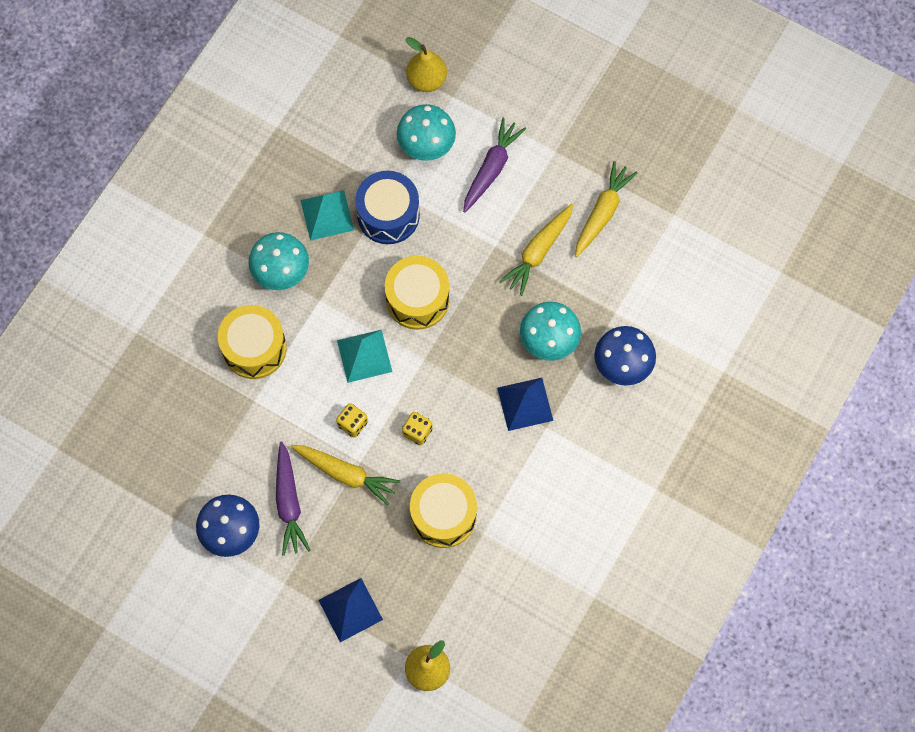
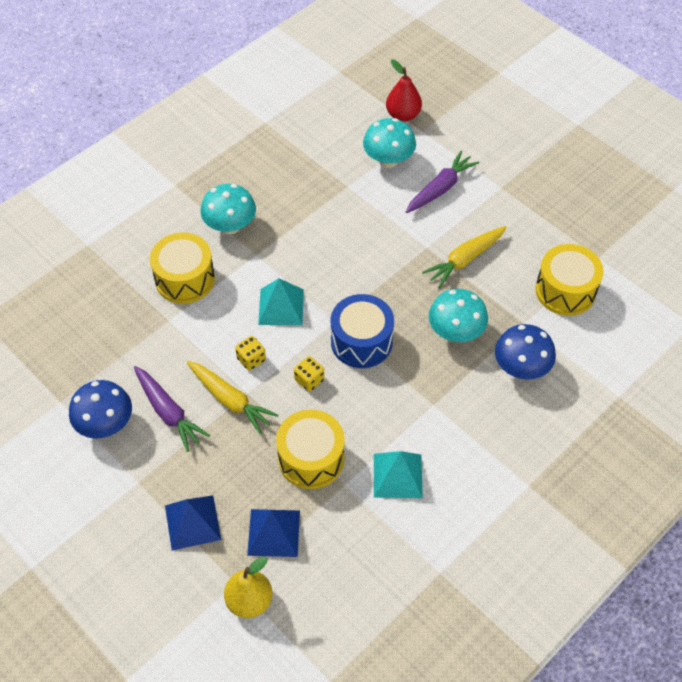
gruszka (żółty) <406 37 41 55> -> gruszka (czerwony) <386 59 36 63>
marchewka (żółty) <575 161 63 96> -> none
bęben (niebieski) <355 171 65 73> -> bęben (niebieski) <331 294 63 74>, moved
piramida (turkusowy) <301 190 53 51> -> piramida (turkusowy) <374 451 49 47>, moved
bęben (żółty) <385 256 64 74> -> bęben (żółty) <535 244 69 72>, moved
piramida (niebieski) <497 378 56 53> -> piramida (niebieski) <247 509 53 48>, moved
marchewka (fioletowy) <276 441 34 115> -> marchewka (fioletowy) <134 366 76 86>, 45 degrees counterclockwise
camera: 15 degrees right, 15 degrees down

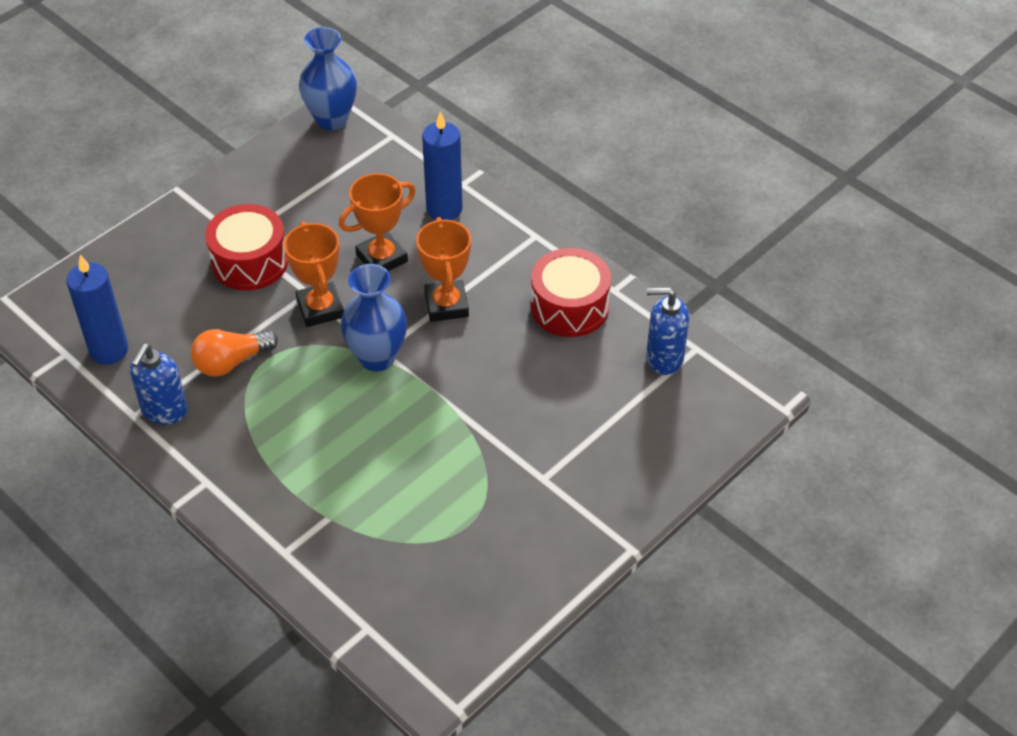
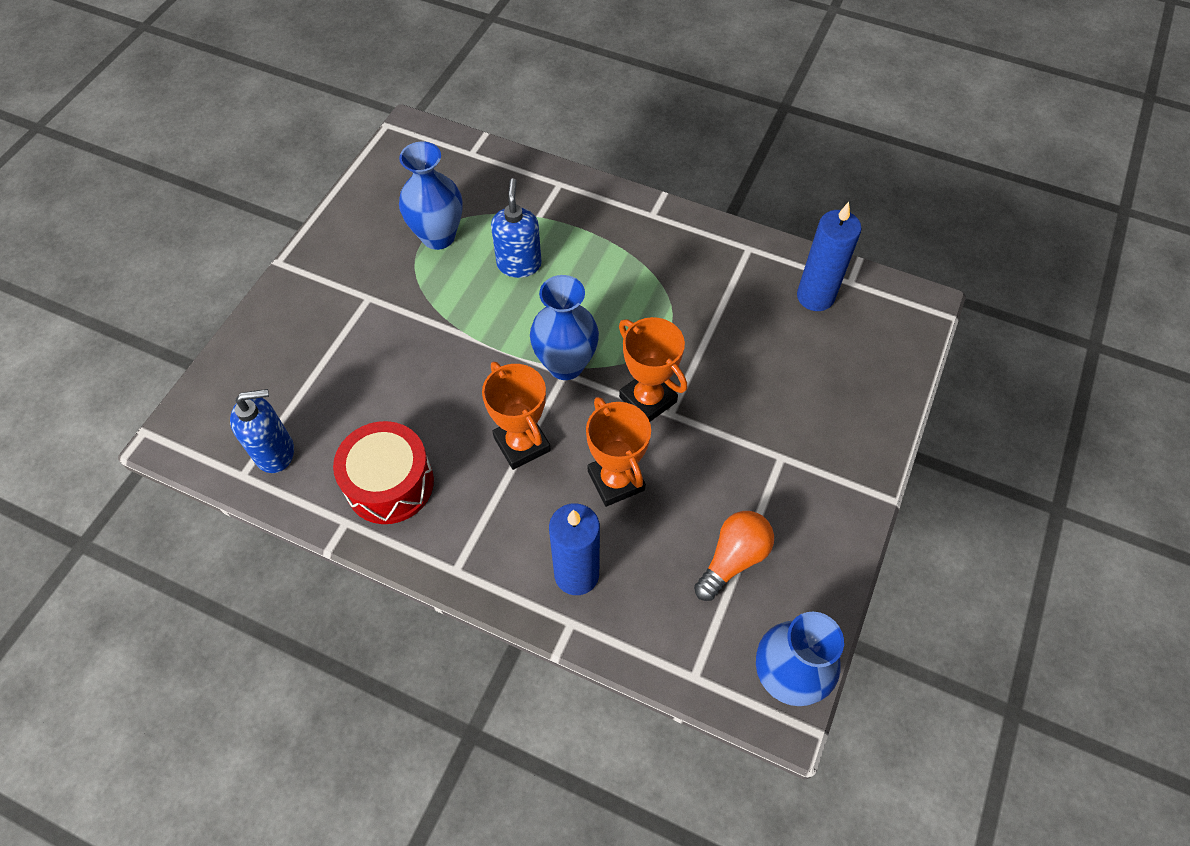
puchar (pomarańczowy) <339 173 76 98> -> puchar (pomarańczowy) <586 397 65 110>, 60 degrees counterclockwise
bęben (czerwony) <205 204 83 87> -> none
żarówka (pomarańczowy) <191 329 87 48> -> żarówka (pomarańczowy) <694 511 80 90>, moved
dozownik mydła (niebieski) <130 344 58 81> -> dozownik mydła (niebieski) <491 178 51 100>, moved
none -> wazon (niebieski) <399 141 64 109>
camera: 160 degrees right, 10 degrees up

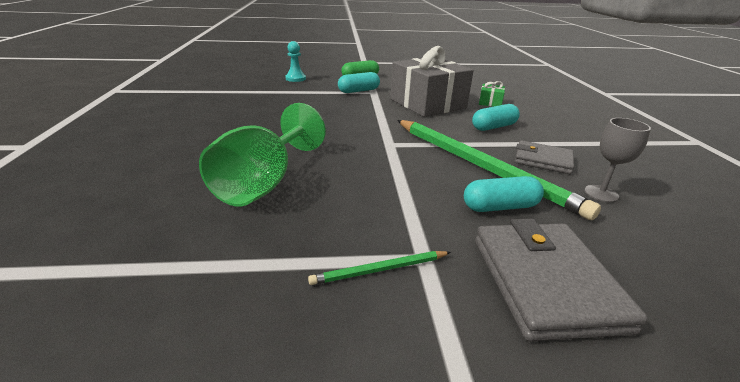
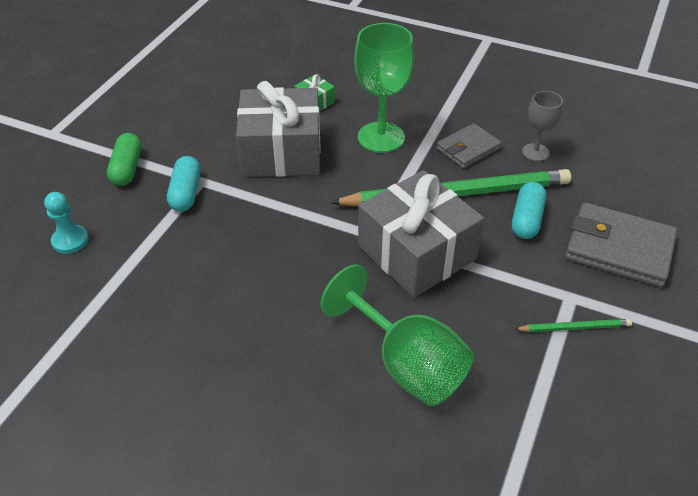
kapsułka (turkusowy) <472 104 48 27> -> kielich (zielony) <354 23 60 130>
ołówek (zielony) <308 251 143 34> -> ołówek (zielony) <515 319 117 13>, 105 degrees counterclockwise
none -> prezent (szary) <358 170 126 128>
camera: 60 degrees left, 15 degrees up

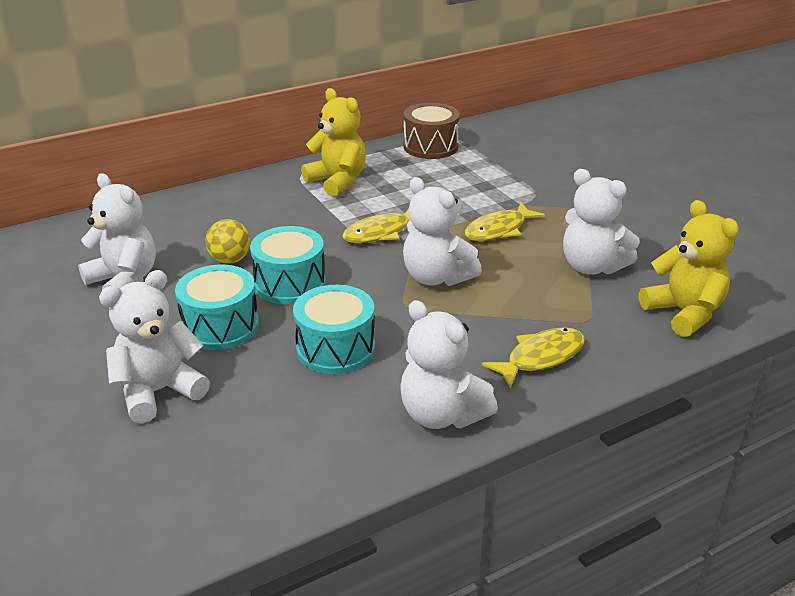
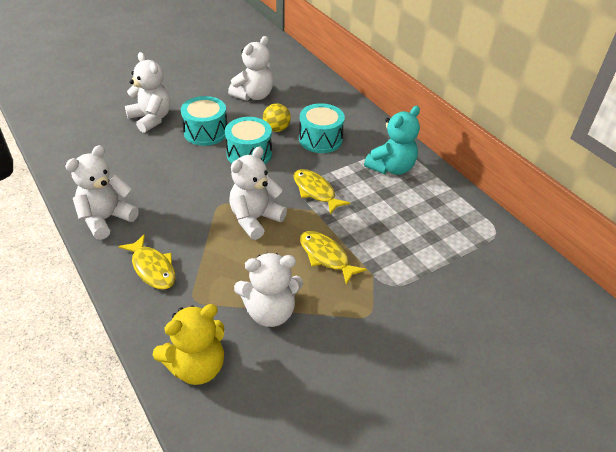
miś (żółty) <301 88 65 109> -> miś (turkusowy) <364 106 56 69>
bęben (brązowy) <404 103 56 56> -> none
miś (biały) <563 169 77 106> -> miś (biały) <234 253 69 74>, 135 degrees counterclockwise
bęben (turkusowy) <293 285 82 89> -> bęben (turkusowy) <299 103 46 50>, moved
camera: 85 degrees right, 10 degrees up

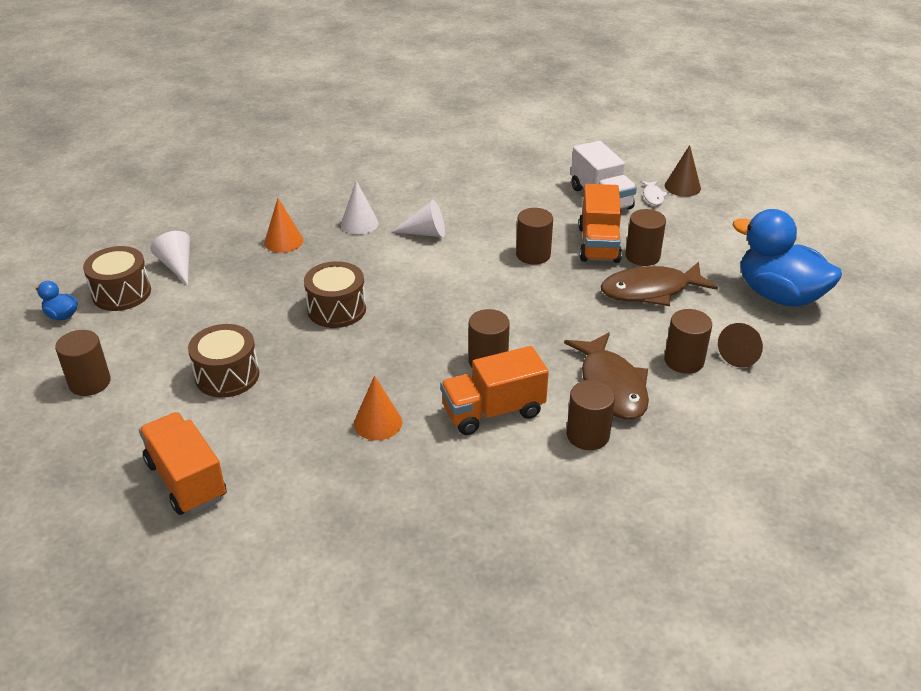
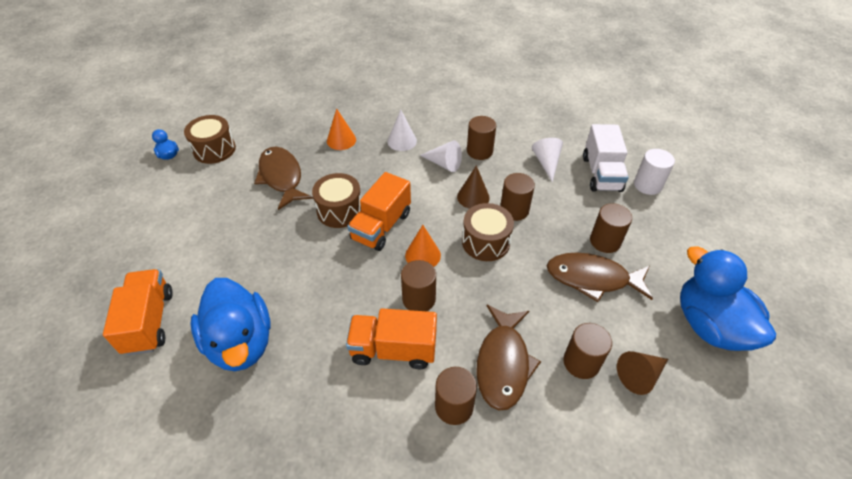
stożek (brązowy) <665 145 36 52> -> stożek (brązowy) <457 165 33 44>, moved
ryba (biały) <640 181 28 24> -> walec (biały) <634 149 41 46>
ciężarówka (pomarańczowy) <579 184 43 79> -> ciężarówka (pomarańczowy) <347 172 64 79>, moved
stożek (biały) <150 231 40 54> -> stożek (biały) <532 138 31 44>, moved
bęben (brązowy) <188 324 71 74> -> bęben (brązowy) <462 203 52 58>, moved
walec (brązowy) <55 330 56 66> -> walec (brązowy) <467 116 29 44>, moved
stożek (pomarańczowy) <354 376 48 64> -> stożek (pomarańczowy) <405 225 36 42>, moved
none -> ryba (brązowy) <254 147 59 63>
none -> kaczka (niebieski) <191 278 80 93>
camera: 25 degrees right, 10 degrees up

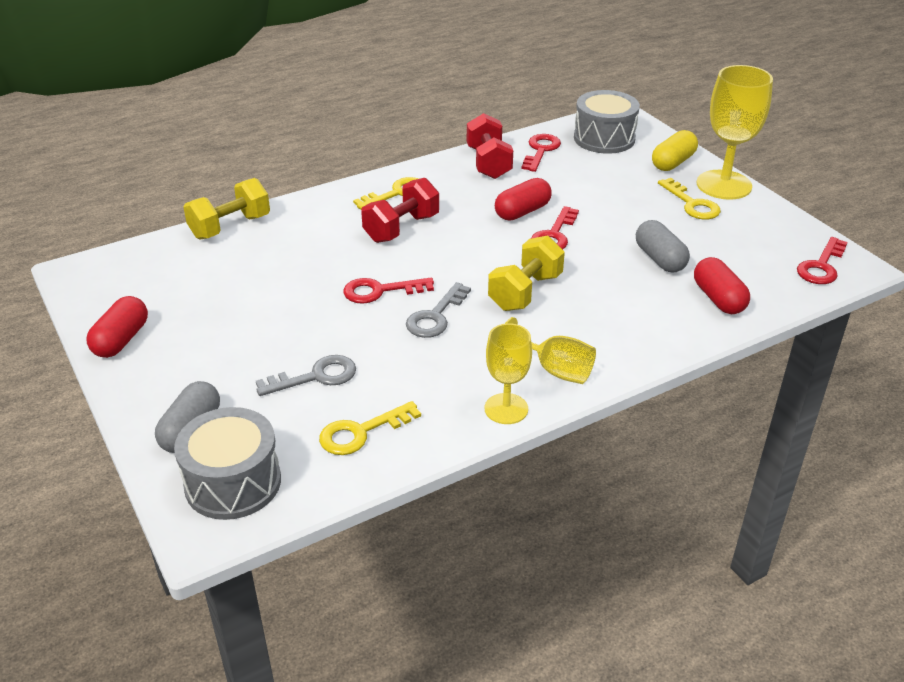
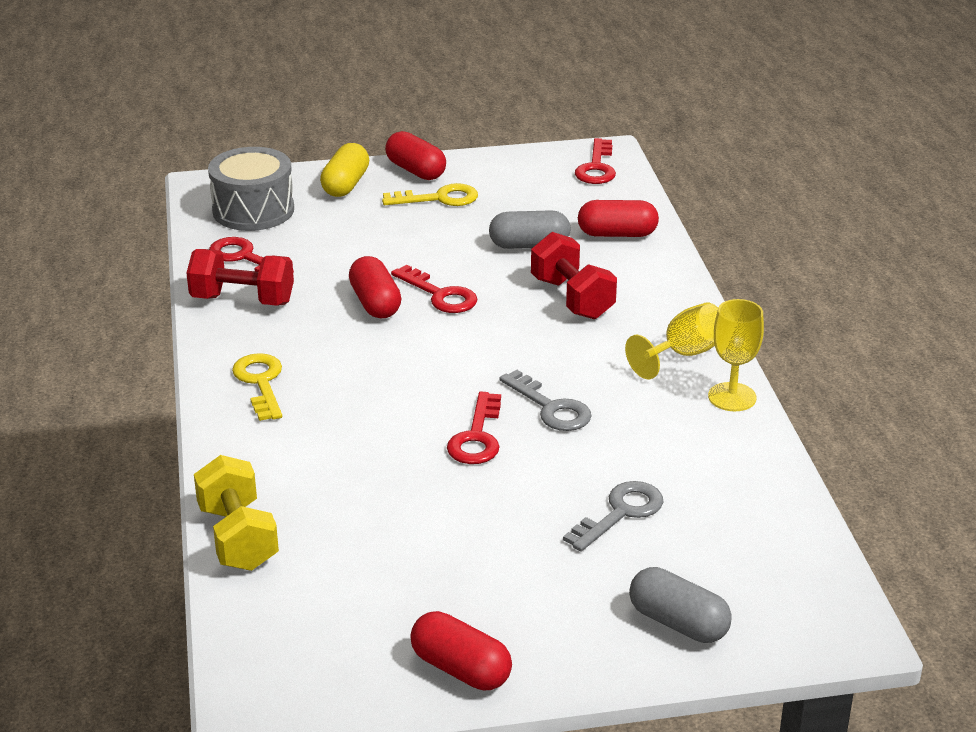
kielich (żółty) <697 65 76 135> -> kapsułka (czerwony) <385 131 61 49>
kapsułka (żółty) <652 130 46 41> -> kapsułka (żółty) <320 143 49 54>, 45 degrees clockwise
hantel (czerwony) <361 178 78 65> -> hantel (czerwony) <531 232 86 87>, moved
hantel (żółty) <488 235 77 76> -> none
klucz (czerwony) <797 237 51 47> -> klucz (czerwony) <575 138 41 46>, 45 degrees clockwise
klucz (szary) <256 355 100 41> -> klucz (szary) <563 481 100 71>, 45 degrees clockwise
klucz (żółty) <319 401 102 54> -> none
bęben (szary) <174 407 107 113> -> none
camera: 70 degrees left, 5 degrees down

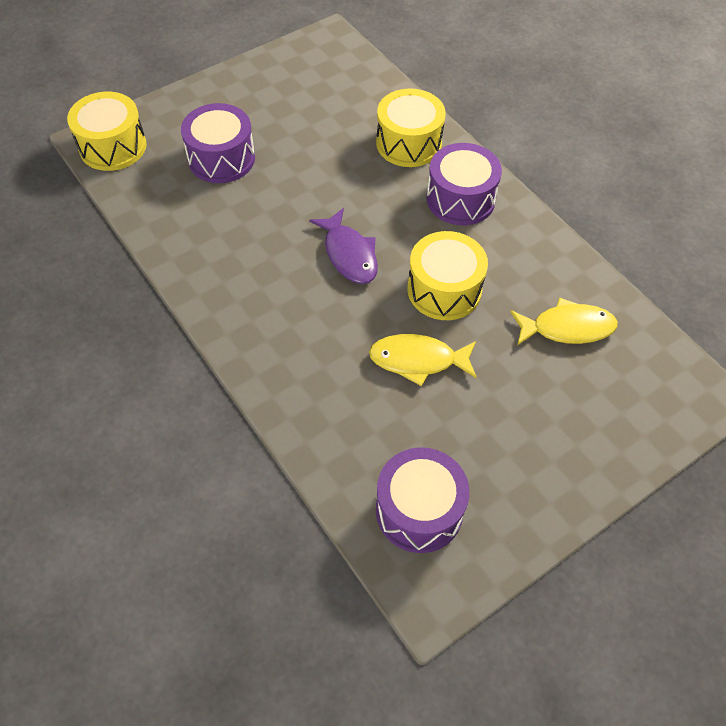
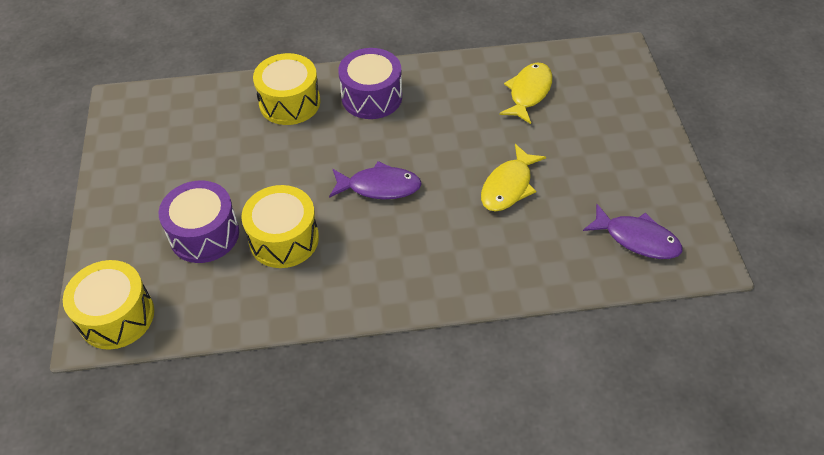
bęben (żółty) <408 231 80 89> -> bęben (żółty) <242 185 77 83>, moved
bęben (fioletowy) <376 447 94 106> -> ryba (fioletowy) <583 204 100 55>
camera: 60 degrees left, 5 degrees down

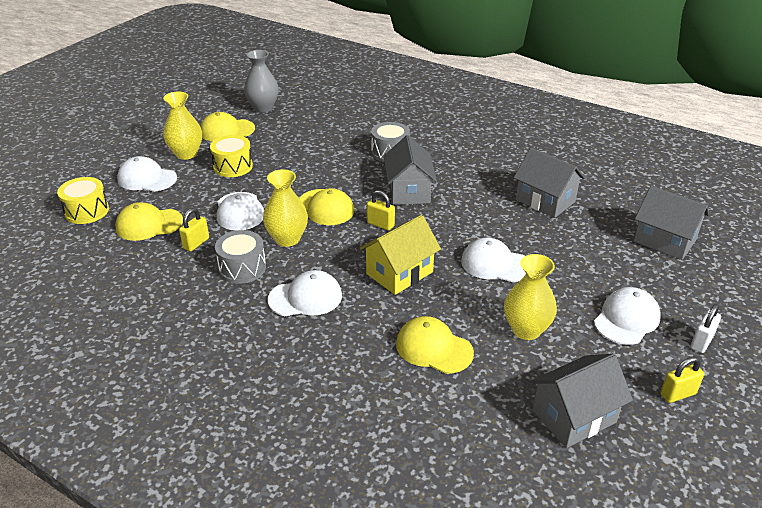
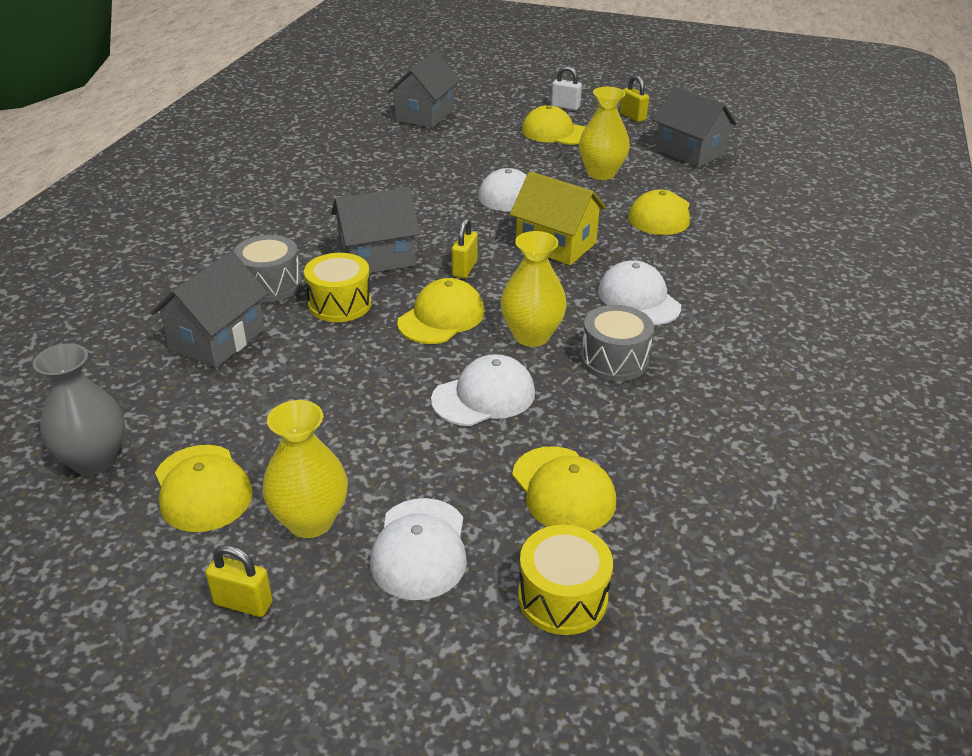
bęben (żółty) <210 135 43 42> -> bęben (żółty) <304 253 68 69>, moved
domek (szary) <514 148 71 70> -> domek (szary) <150 251 118 117>, moved
kłódka (żółty) <179 208 30 44> -> kłódka (żółty) <205 544 68 73>, moved
czapka (biały) <594 287 67 58> -> czapka (żółty) <522 105 63 40>
camera: 105 degrees left, 0 degrees up

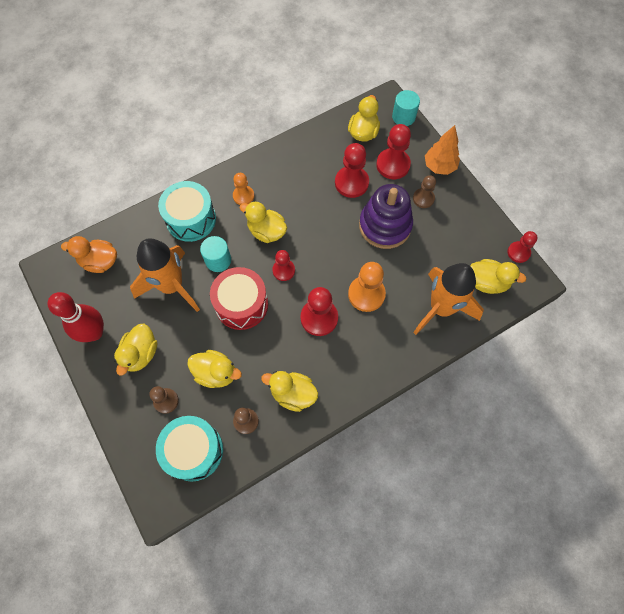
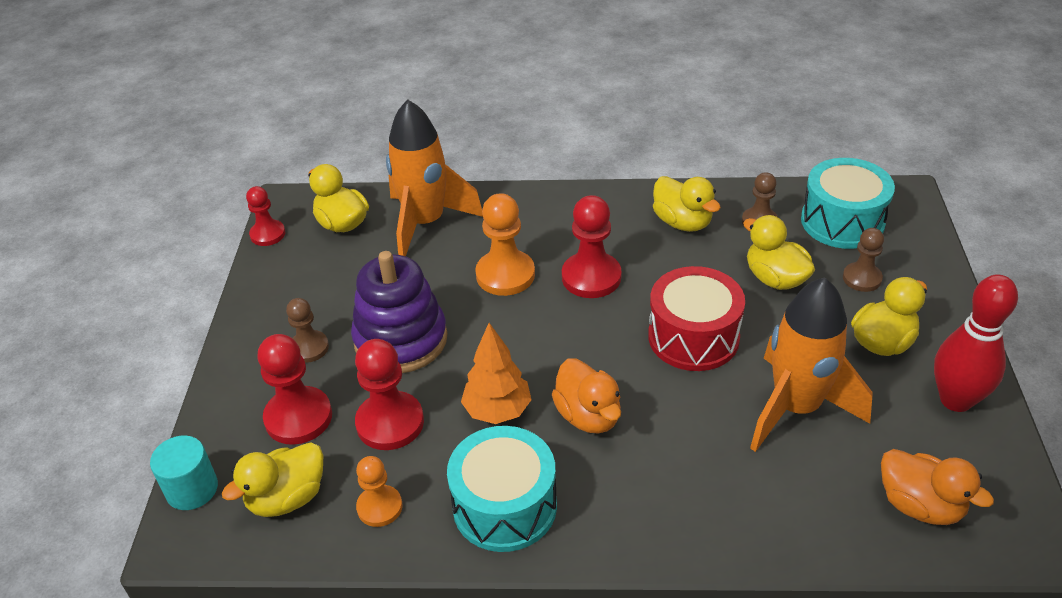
drzewko (pomarańczowy) <425 125 35 50> -> drzewko (pomarańczowy) <461 323 71 101>, moved
pionek (pomarańczowy) <233 173 21 32> -> pionek (pomarańczowy) <356 456 47 71>, moved
bęben (turkusowy) <158 181 58 61> -> bęben (turkusowy) <447 426 110 126>, moved
kaczka (żółty) <240 201 47 42> -> kaczka (pomarańczowy) <552 358 69 76>
walec (turkusowy) <200 236 31 36> -> none
pionek (czerwony) <272 250 23 31> -> none
camera: 145 degrees left, 25 degrees down

